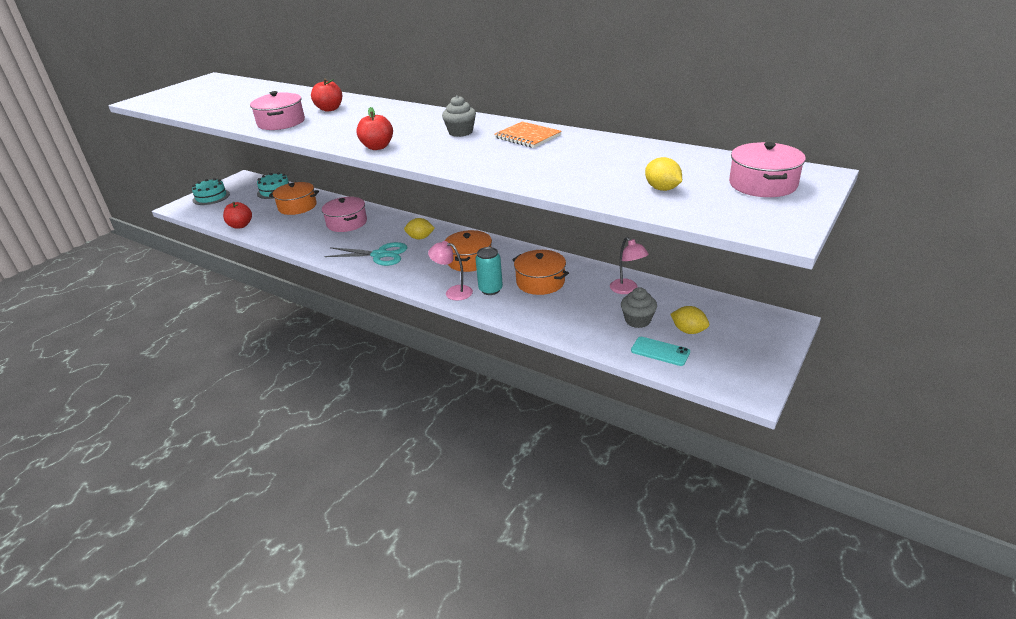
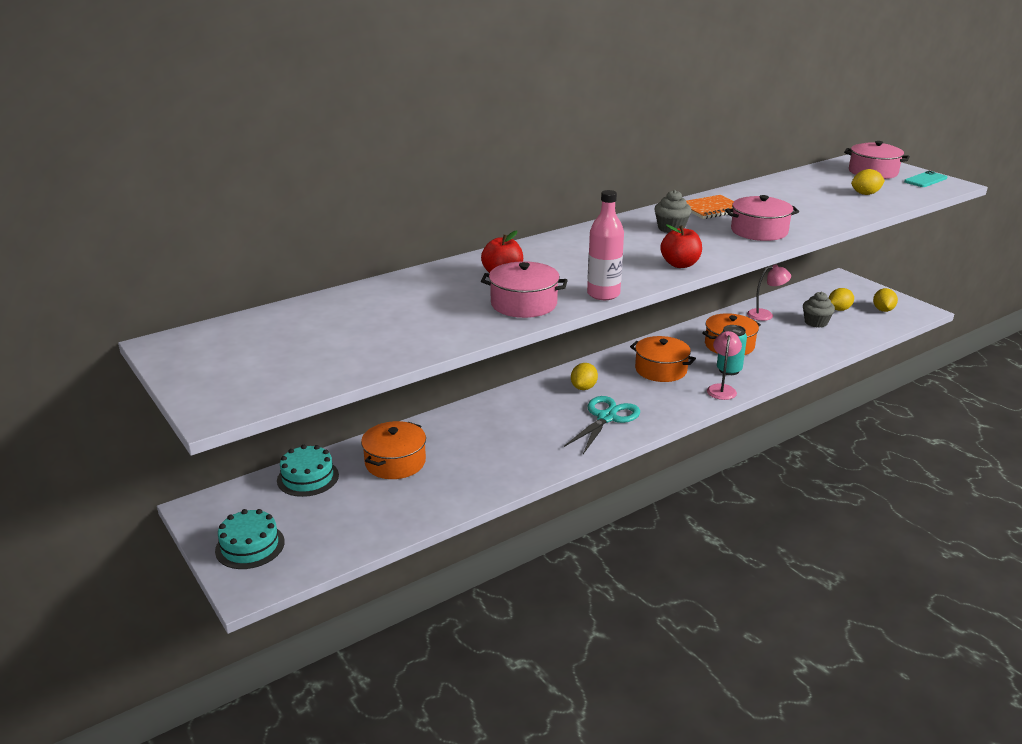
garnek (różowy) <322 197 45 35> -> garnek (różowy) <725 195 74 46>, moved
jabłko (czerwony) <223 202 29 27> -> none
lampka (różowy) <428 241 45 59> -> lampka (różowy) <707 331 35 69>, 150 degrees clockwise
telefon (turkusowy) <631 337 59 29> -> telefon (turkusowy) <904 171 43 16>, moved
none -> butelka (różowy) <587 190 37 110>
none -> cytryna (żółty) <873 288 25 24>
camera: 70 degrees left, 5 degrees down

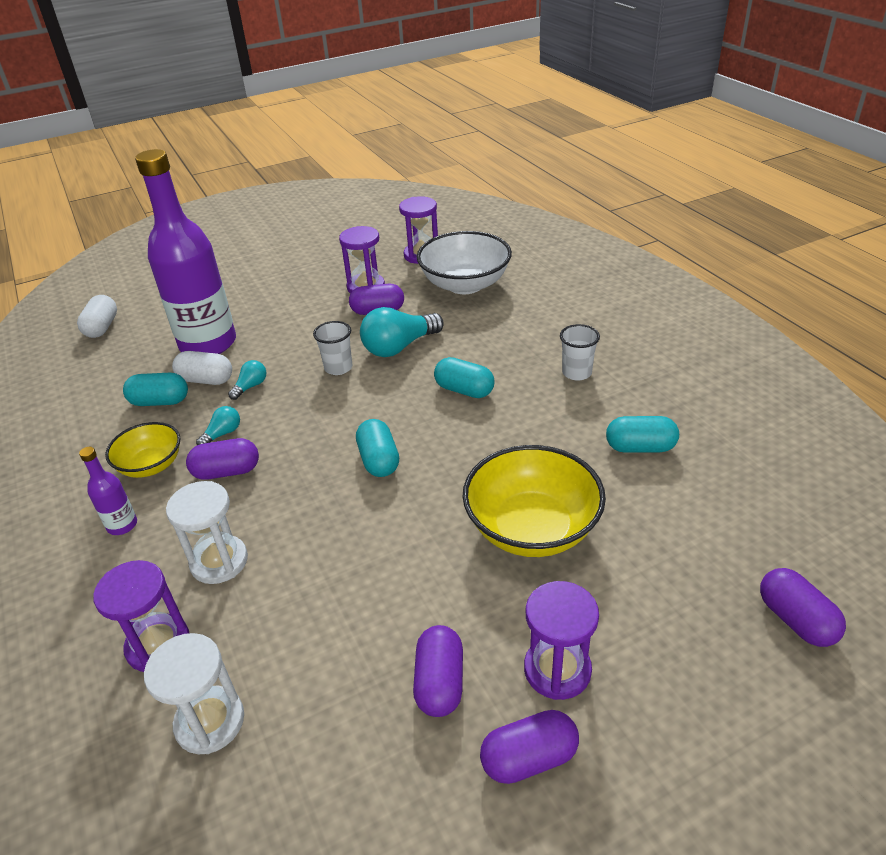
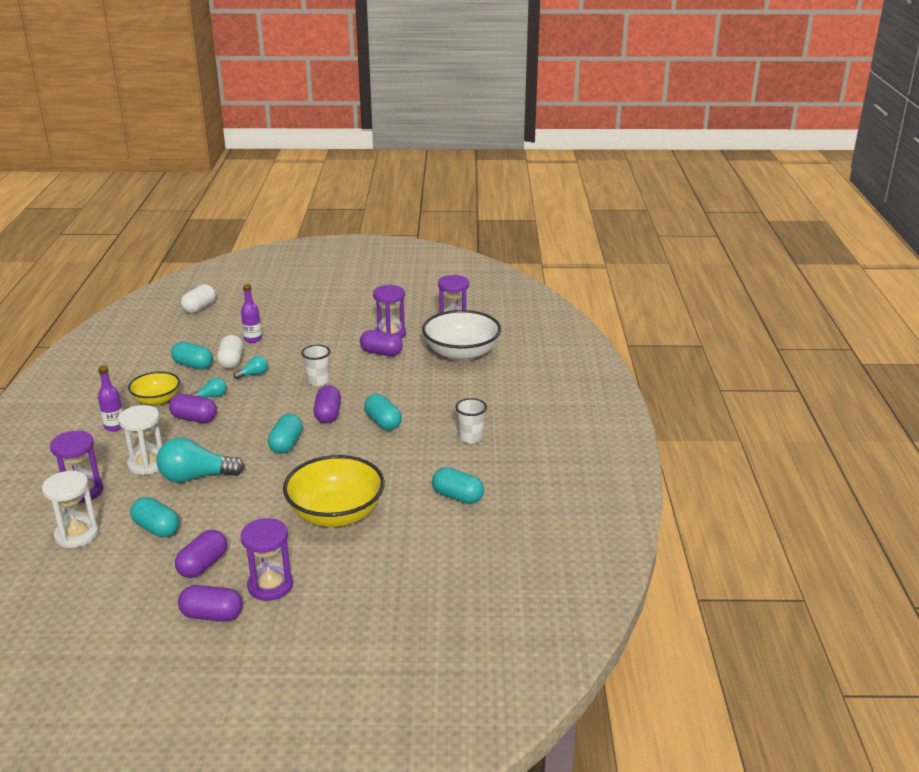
butelka (fioletowy) <135 149 101 205> -> butelka (fioletowy) <241 284 21 59>, x0.40
żarówka (turkusowy) <360 307 84 50> -> żarówka (turkusowy) <156 437 89 46>, moved
kapsułka (biały) <172 351 60 34> -> kapsułka (biały) <217 335 26 34>, 45 degrees clockwise
kapsułka (fioletowy) <760 568 86 79> -> kapsułka (fioletowy) <313 385 28 38>, moved
none -> kapsułka (turkusowy) <130 497 49 41>
camera: 25 degrees right, 10 degrees down

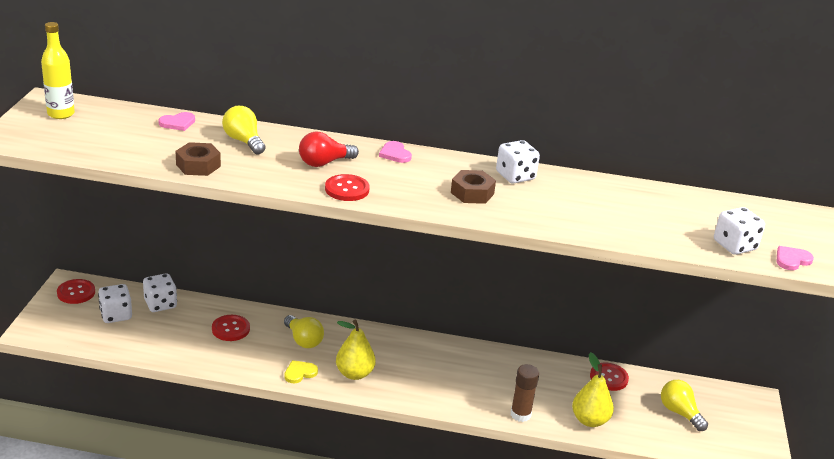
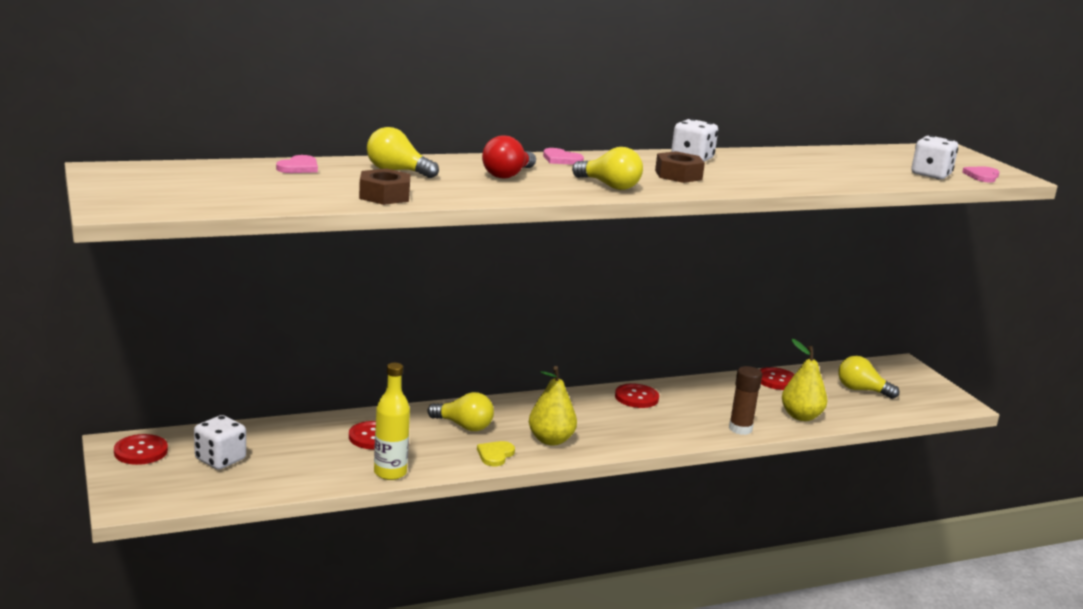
butelka (żółty) <41 22 34 97> -> butelka (żółty) <374 363 36 117>, moved
guzik (czerwony) <325 174 45 27> -> guzik (czerwony) <615 383 44 25>, moved
kostka do gry (biały) <143 273 34 39> -> none
none -> żarówka (żółty) <572 147 71 43>
camera: 30 degrees left, 10 degrees down

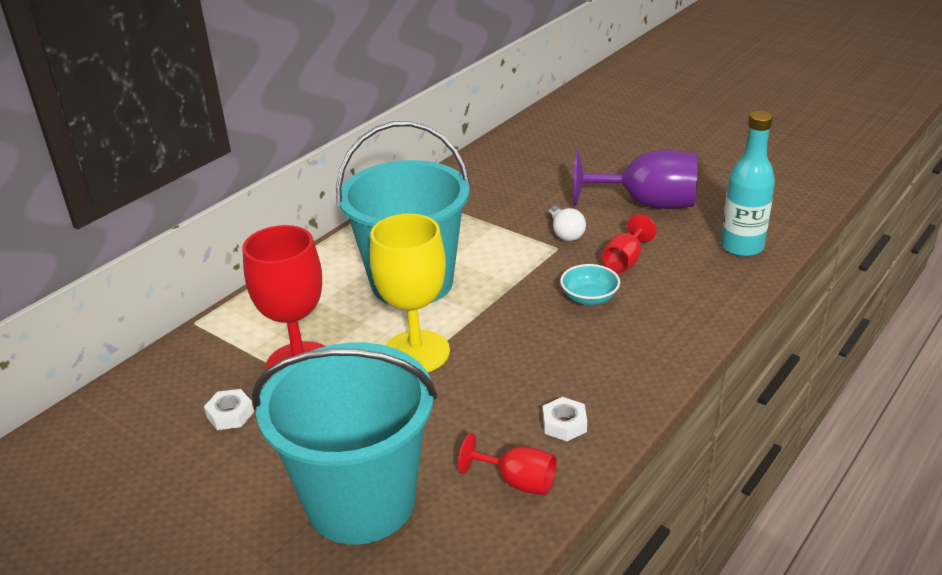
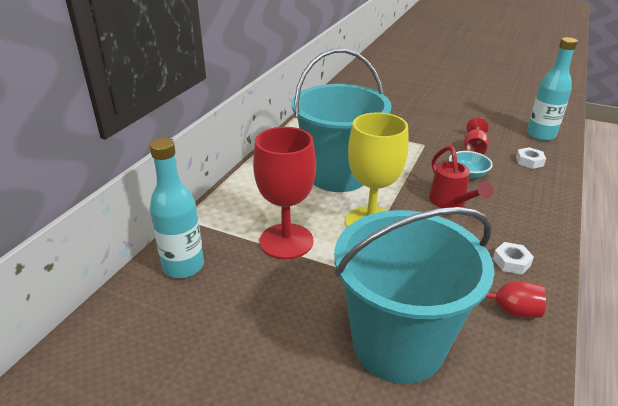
kielich (fioletowy) <574 150 123 59> -> none
żarówka (biały) <548 206 38 35> -> none
nakrętka (biały) <204 389 50 41> -> nakrętka (biały) <516 147 30 22>, moved
none -> butelka (turkusowy) <150 138 54 140>
none -> konewka (czerwony) <429 146 64 62>
camera: 15 degrees left, 0 degrees up

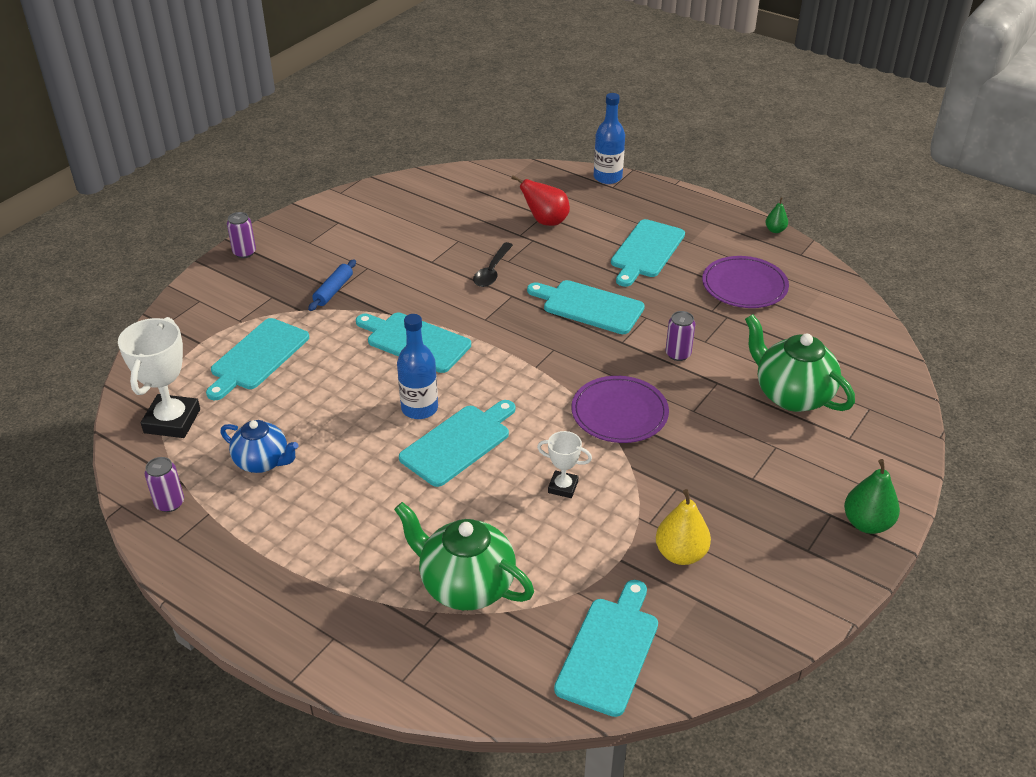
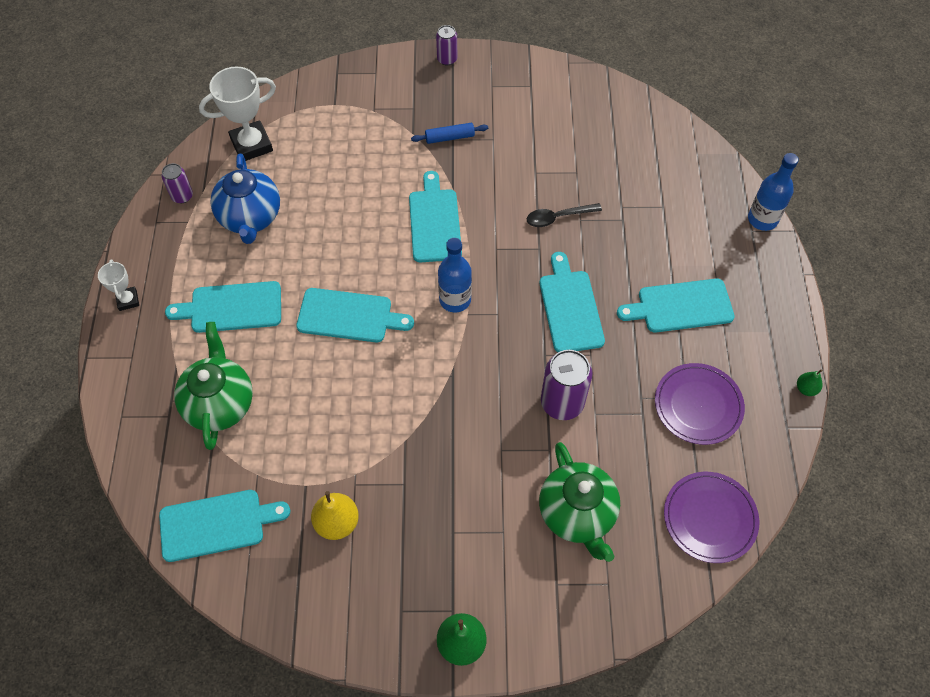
gruszka (czerwony) <511 175 59 51> -> none
puszka (fioletowy) <666 311 29 50> -> puszka (fioletowy) <541 350 51 70>, x1.76
butelka (niebieski) <397 314 41 105> -> butelka (niebieski) <438 238 34 75>, moved
imbryk (zielony) <745 314 110 98> -> imbryk (zielony) <539 442 81 120>, 150 degrees clockwise
deska do krojenia (turkusowy) <206 318 103 82> -> deska do krojenia (turkusowy) <165 281 116 52>, moved
talerz (fioletowy) <571 376 98 67> -> talerz (fioletowy) <664 472 95 91>, moved
imbryk (niebieski) <220 420 78 53> -> imbryk (niebieski) <210 153 70 91>, x1.53
puchar (biały) <537 431 55 67> -> puchar (biały) <98 259 41 52>, moved
camera: 55 degrees right, 20 degrees up

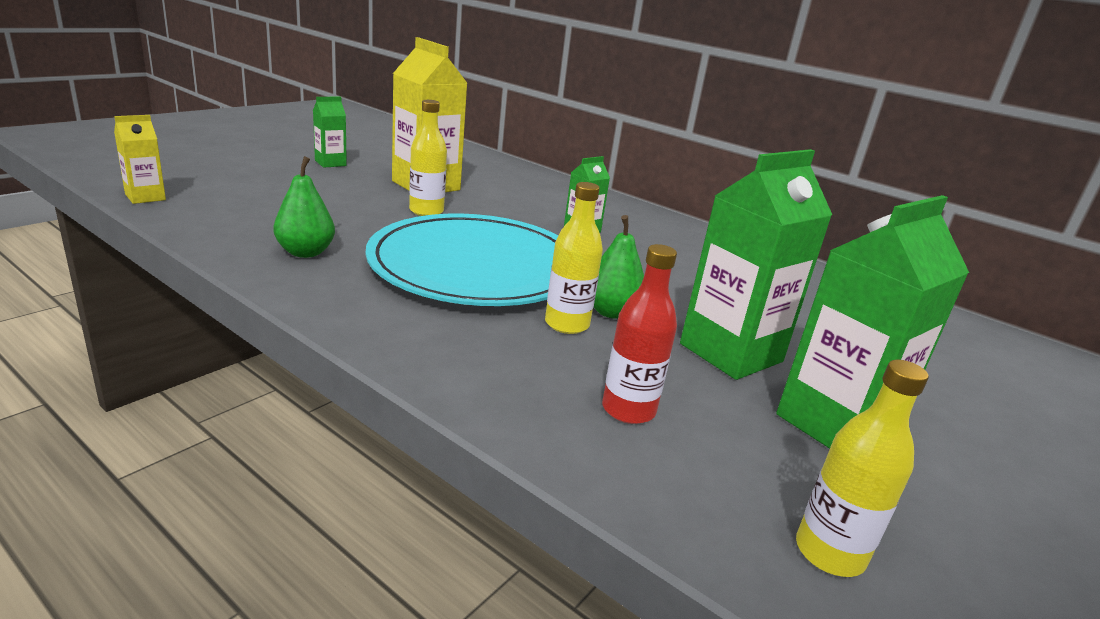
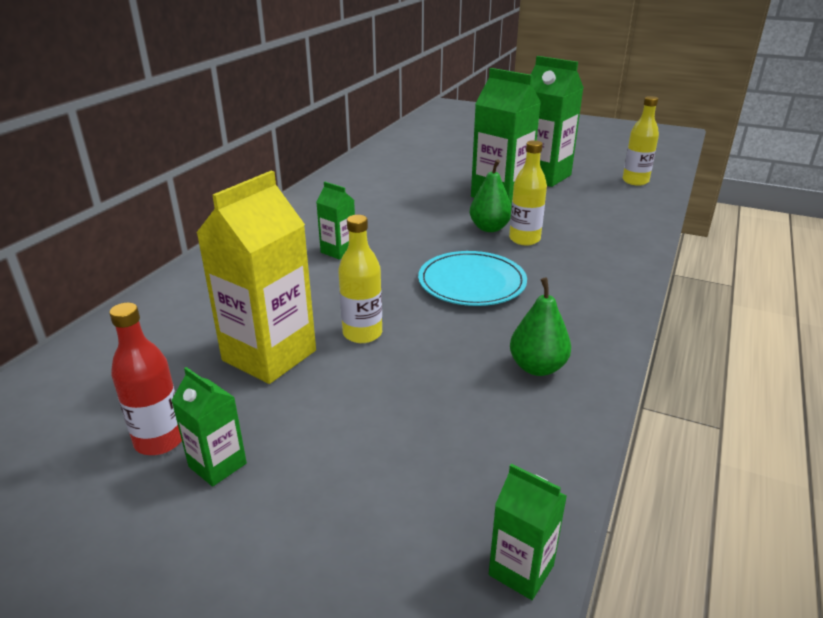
karton mleka (żółty) <114 115 52 89> -> karton mleka (zielony) <489 464 78 136>
talerz (turkusowy) <366 214 192 92> -> talerz (turkusowy) <418 251 109 55>, x0.57
butelka (czerwony) <602 244 75 180> -> butelka (czerwony) <109 302 73 153>, moved
camera: 100 degrees left, 5 degrees up

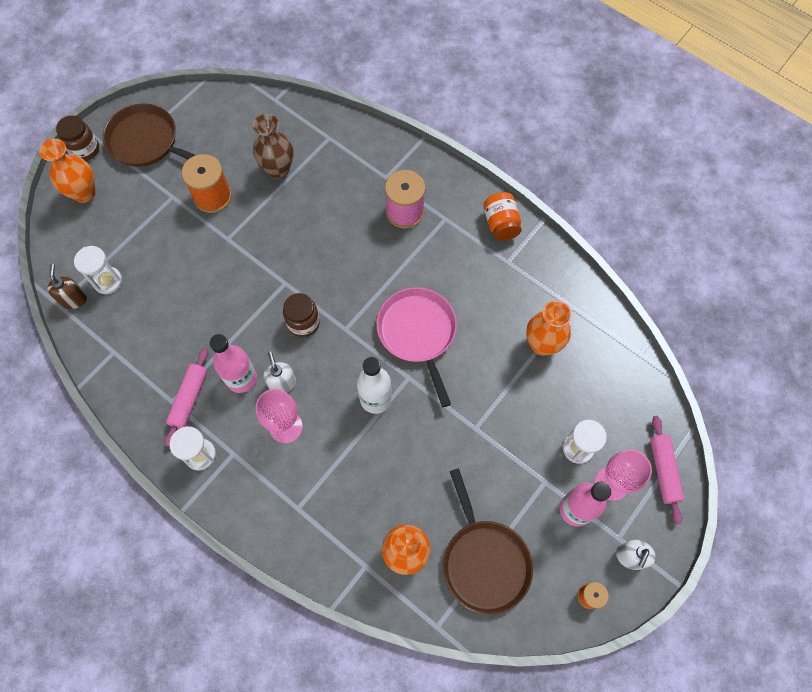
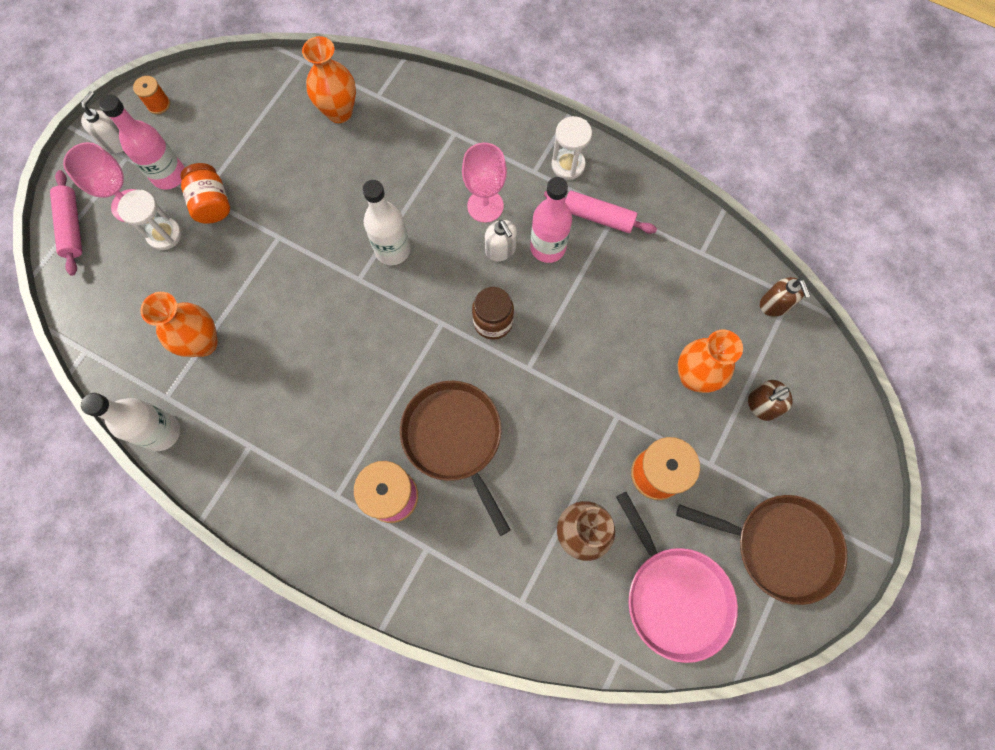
słoik (brązowy) <56 116 43 45> -> none
wazon (pomarańczowy) <39 139 57 64> -> wazon (pomarańczowy) <678 330 65 63>, moved
słoik (pomarańczowy) <483 192 39 49> -> słoik (pomarańczowy) <180 163 50 61>, moved
klepsydra (biały) <74 246 48 48> -> none
patelnia (różowy) <376 287 81 120> -> patelnia (różowy) <616 492 122 171>, moved
wałek do ciasta (różowy) <165 348 43 99> -> wałek do ciasta (różowy) <544 191 113 43>, 75 degrees counterclockwise
patelnia (brązowy) <443 468 90 147> -> patelnia (brązowy) <400 381 111 155>, moved
none -> dozownik mydła (brązowy) <748 380 45 41>
none -> butelka (biały) <81 393 99 58>
camera: 170 degrees right, 5 degrees up

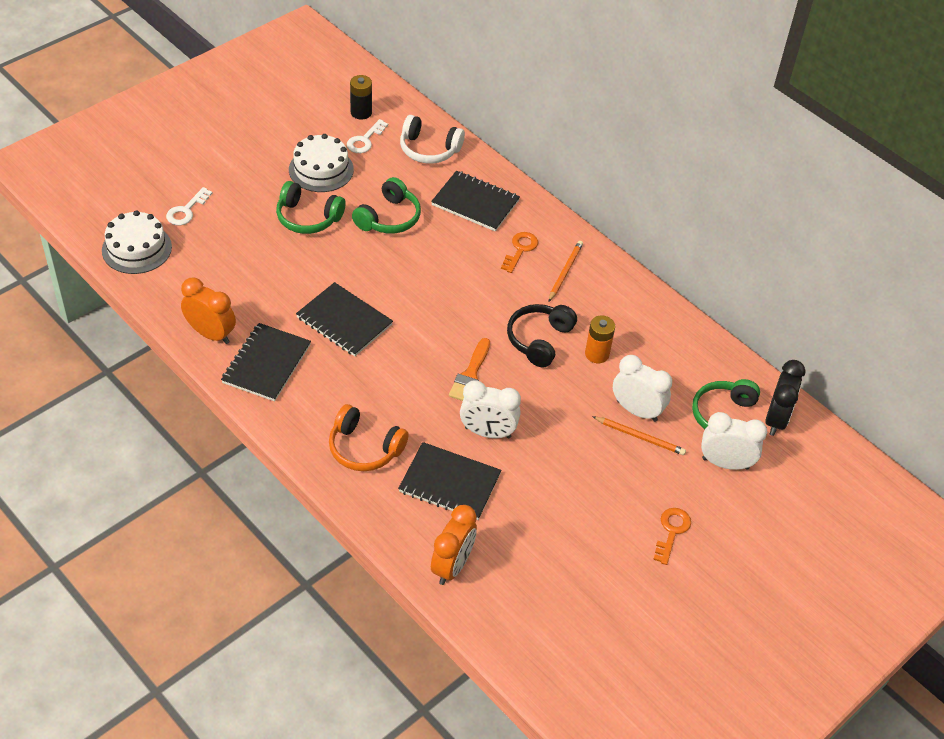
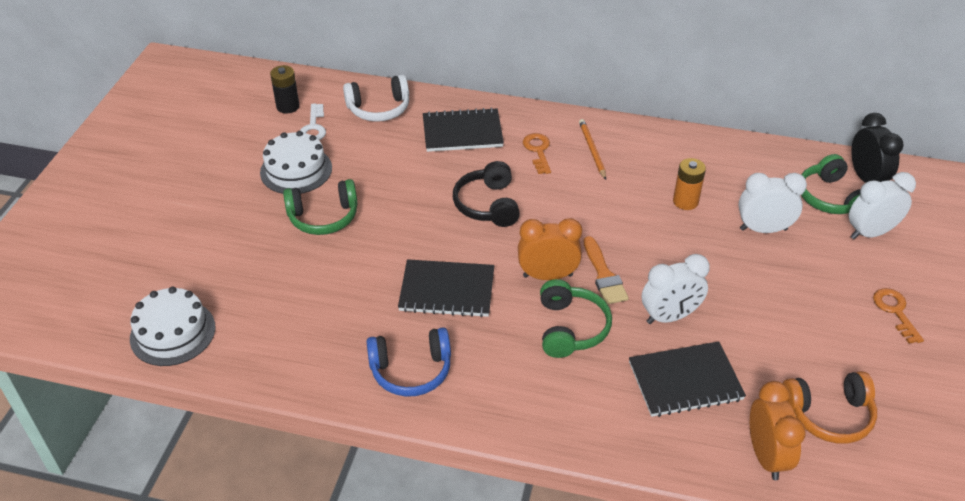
słuchawki (zielony) <352 177 69 57> -> słuchawki (zielony) <540 279 72 79>, moved
klucz (biały) <166 187 47 38> -> none
budzik (pomarańczowy) <181 278 55 66> -> budzik (pomarańczowy) <518 218 64 62>, moved
słuchawki (czarny) <507 304 70 64> -> słuchawki (czarny) <453 161 67 66>, moved
zeszyt (czarny) <221 323 90 78> -> słuchawki (niebieski) <366 328 85 69>
słuchawki (pomarańczowy) <329 404 80 67> -> słuchawki (pomarańczowy) <783 371 94 72>, moved
ołówek (pomarańczowy) <592 416 94 39> -> none
camera: 30 degrees left, 5 degrees down

